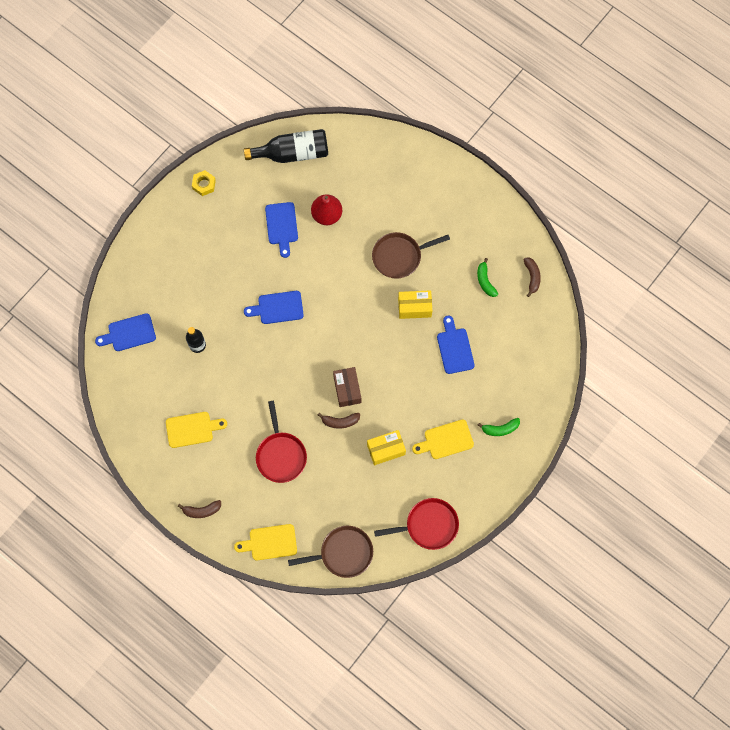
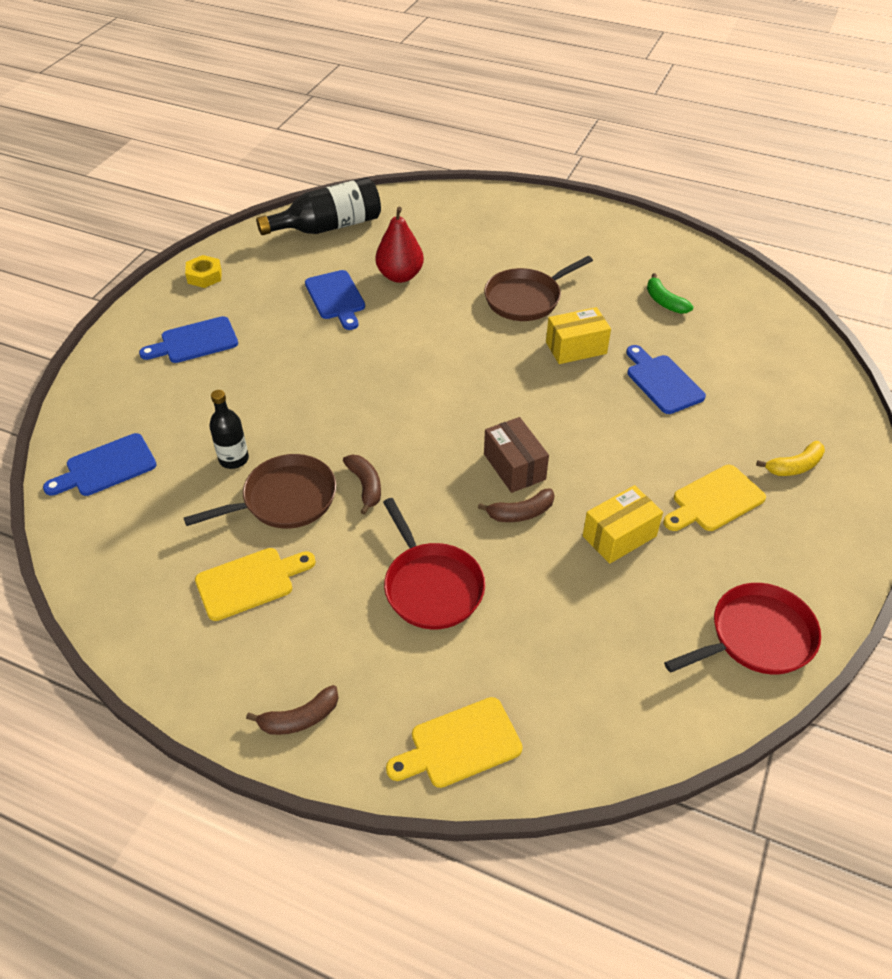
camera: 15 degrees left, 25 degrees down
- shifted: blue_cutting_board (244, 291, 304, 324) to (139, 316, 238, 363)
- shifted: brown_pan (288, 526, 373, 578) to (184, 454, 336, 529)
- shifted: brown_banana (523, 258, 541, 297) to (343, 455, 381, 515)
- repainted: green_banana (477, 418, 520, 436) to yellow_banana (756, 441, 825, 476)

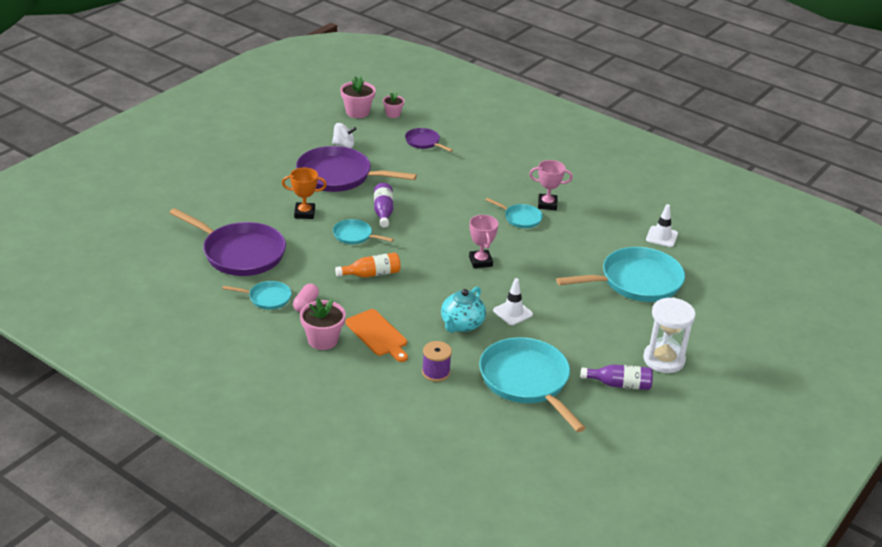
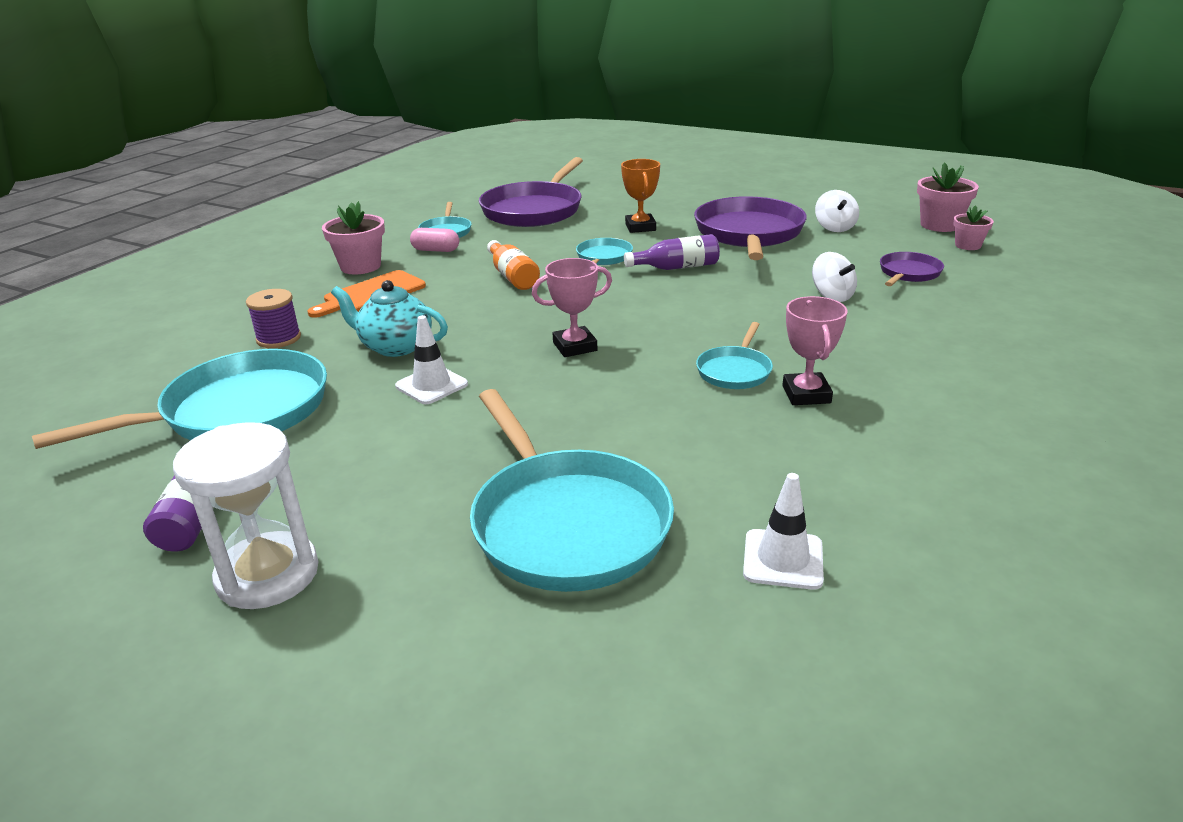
camera: 85 degrees right, 5 degrees down
- new: white_spinning_top (812, 252, 857, 302)

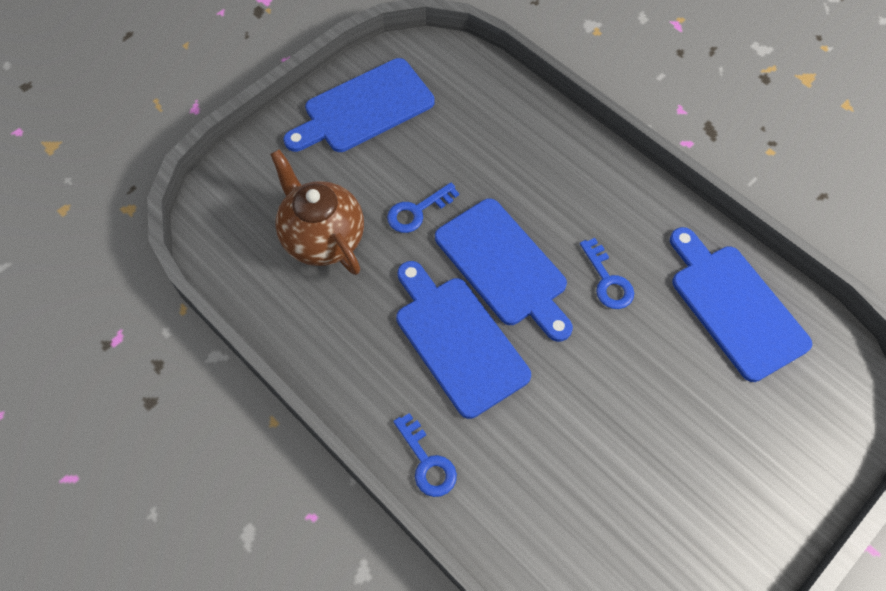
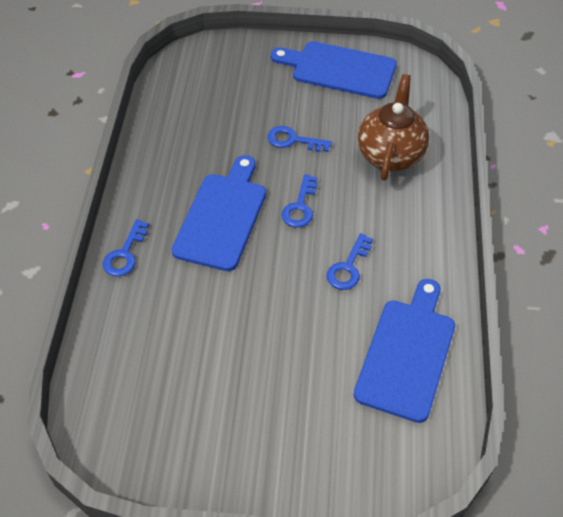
camera: 50 degrees right, 10 degrees down
- shifted: brown_teapot (270, 149, 364, 275) to (358, 74, 429, 181)
- swapped: blue_cutting_board (435, 198, 573, 342) to blue_key (281, 174, 317, 228)

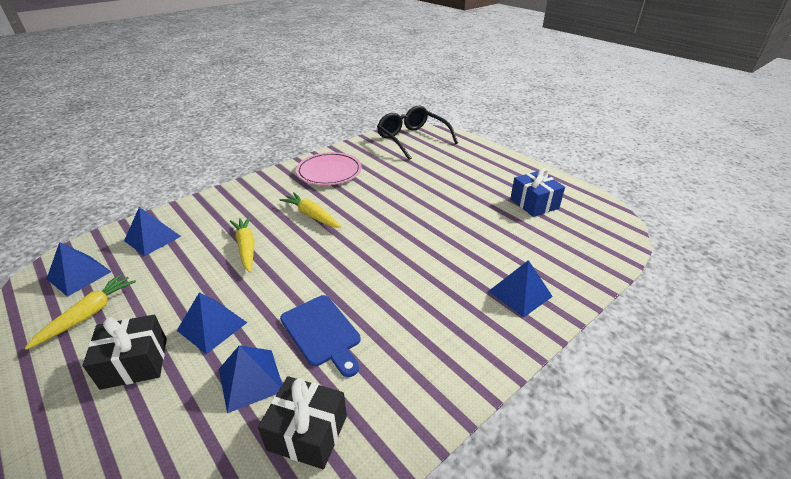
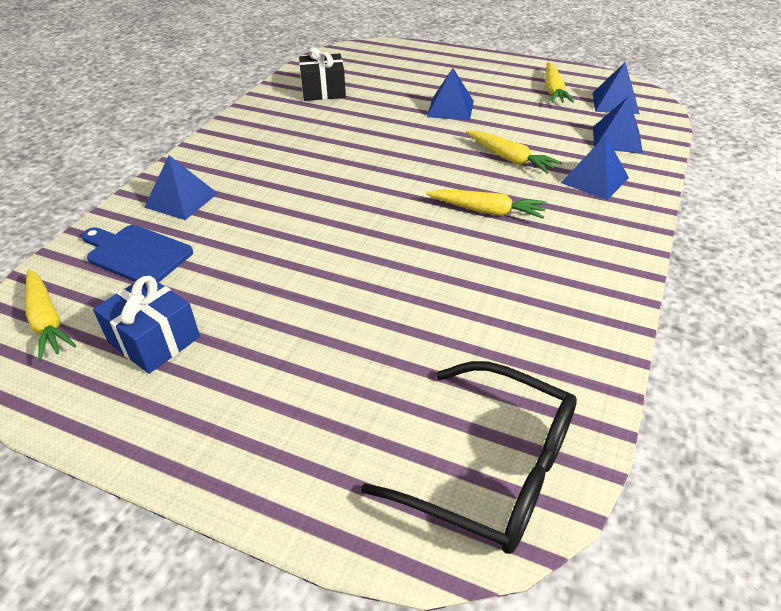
camera: 155 degrees right, 5 degrees up
- gone: black_gift (82, 315, 167, 390)
- gone: pink_plate (296, 152, 362, 185)
- new: yellow_carrot (25, 269, 76, 361)
- shifted: blue_pyramid (219, 345, 282, 413) to (561, 135, 629, 200)
- shifted: blue_cutting_board (280, 295, 361, 377) to (81, 225, 193, 282)

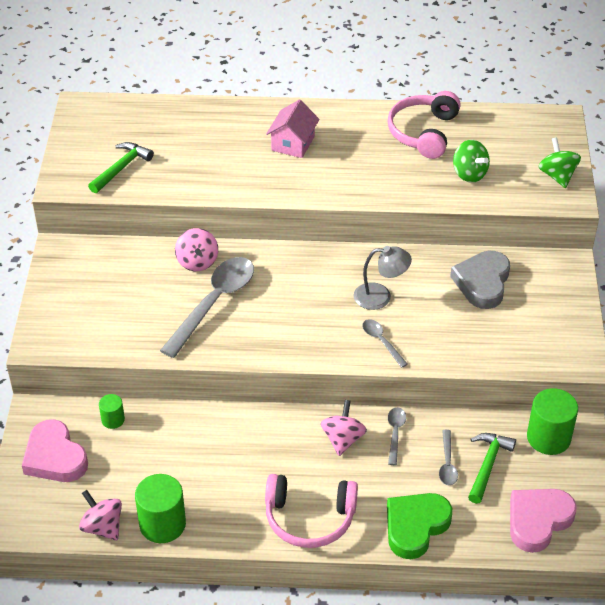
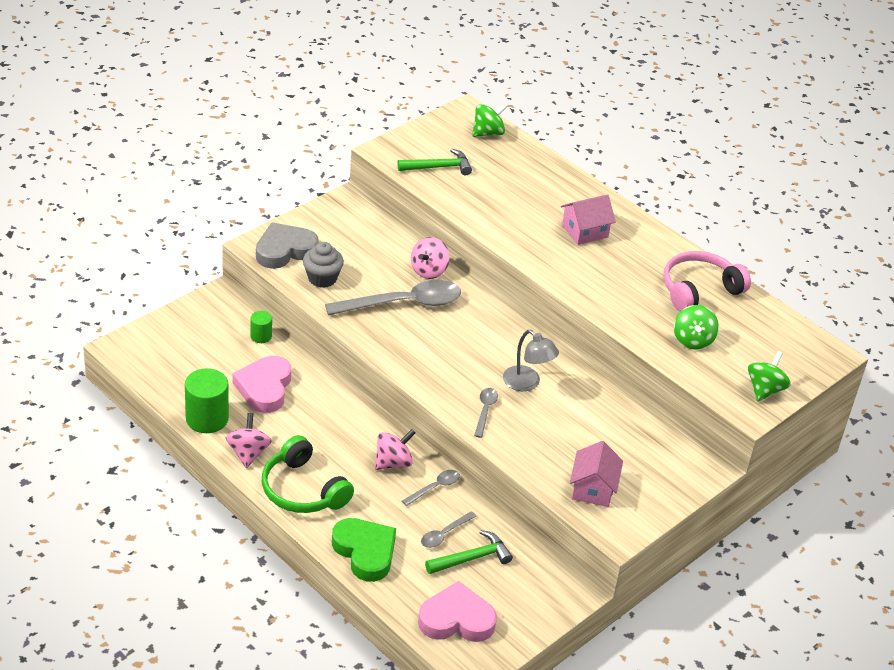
camera: 40 degrees right, 5 degrees down
- gone: green_cylinder (527, 388, 578, 455)
- new: grey_cupcake (303, 242, 344, 288)
- new: green_spinning_top (472, 102, 509, 137)
- new: pink_house (570, 441, 623, 507)
- shifted: pink_heart (22, 419, 88, 482) to (232, 356, 291, 413)
- shifted: pink_spinning_top (79, 490, 122, 541) to (226, 413, 271, 468)
- shifted: grey_heart (450, 251, 510, 309) to (256, 222, 319, 269)
- repainted: pink_headphones (265, 474, 358, 548) to green_headphones (262, 435, 354, 513)
- rotated: green_heart (387, 493, 452, 559) = (332, 518, 396, 582) 60 degrees clockwise

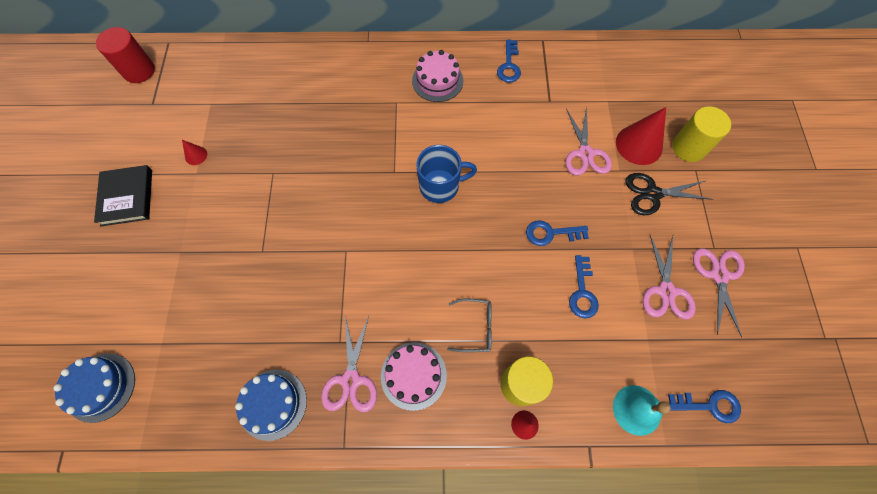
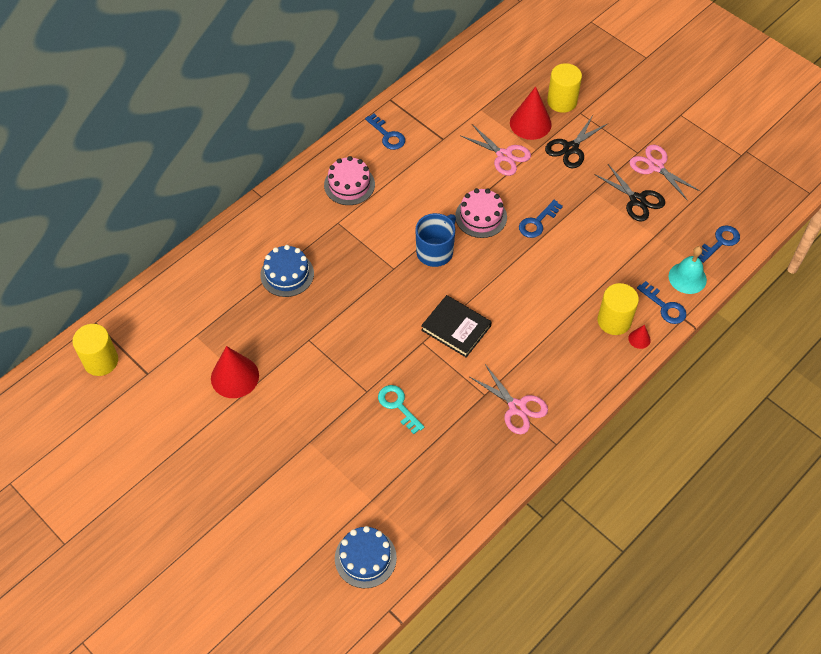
camera: 45 degrees left, 10 degrees down
- gone: grey_glasses (447, 299, 492, 352)
- new: turquoise_key (378, 385, 424, 434)
- shifted: black_book (94, 165, 152, 226) to (421, 295, 492, 358)
- shifted: blue_cake (235, 370, 307, 441) to (260, 245, 314, 297)
- shifted: pink_cake (381, 342, 447, 411) to (455, 188, 507, 238)
- shifted: blue_key (569, 255, 599, 319) to (637, 281, 686, 324)
- repainted: red_cylinder (96, 27, 155, 83) to yellow_cylinder (72, 324, 118, 376)
- repainted: pink_scissors (643, 235, 696, 319) to black_scissors (594, 164, 665, 222)
- scaled: red_cone (182, 140, 207, 165) = (211, 346, 259, 398) x2.14

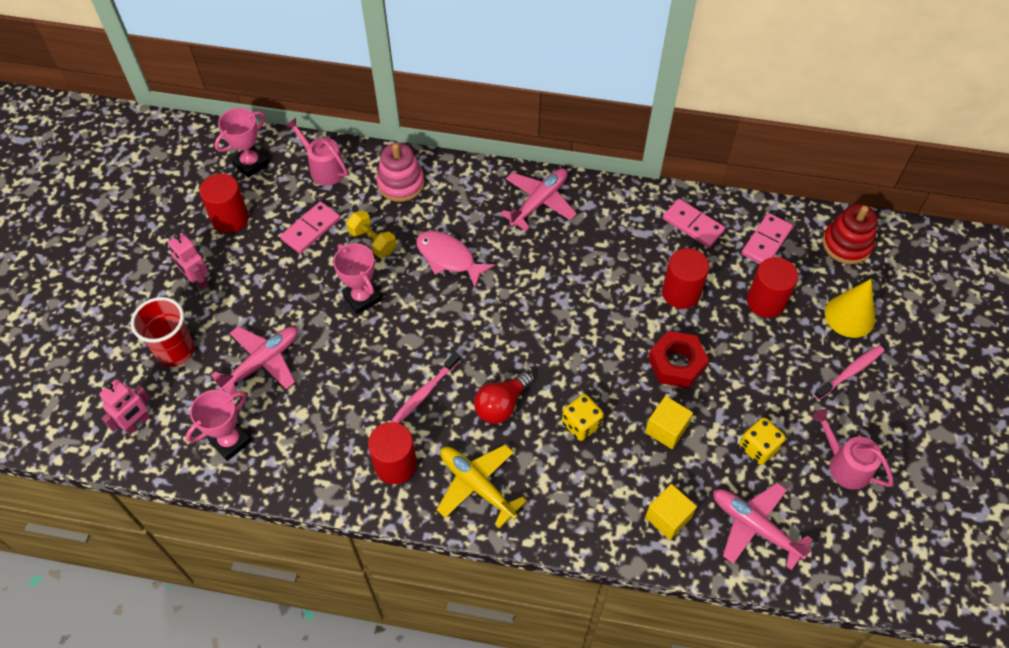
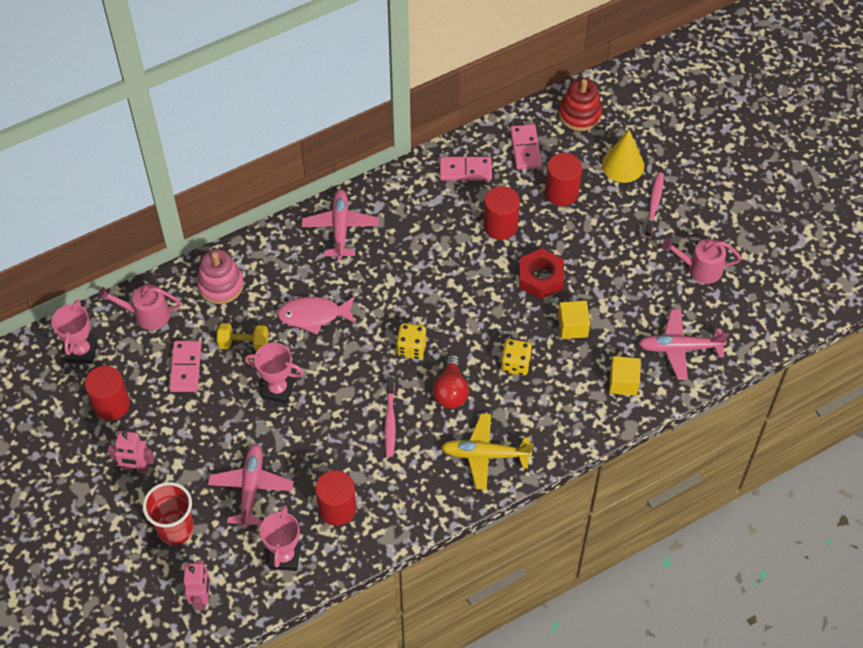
camera: 40 degrees left, 0 degrees up
- shifted: red_cylinder (368, 422, 417, 484) to (315, 470, 356, 526)
- shifted: yellow_dice (739, 418, 786, 465) to (396, 323, 427, 359)

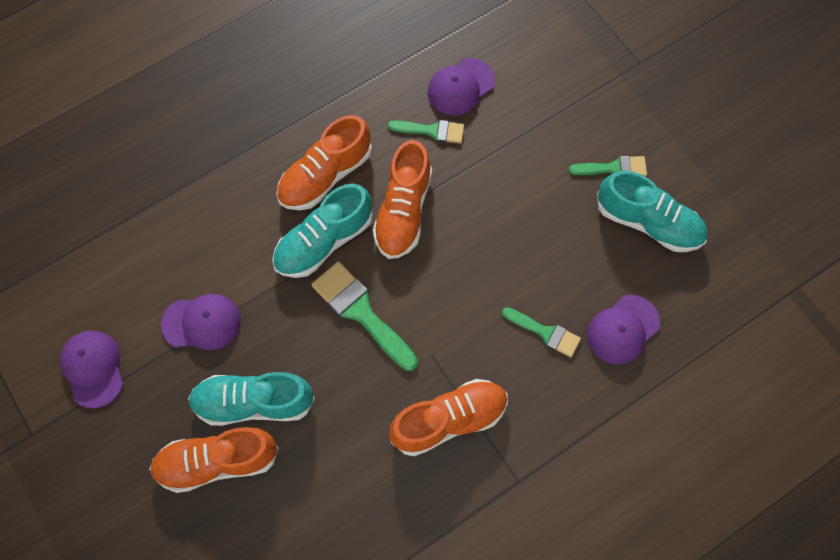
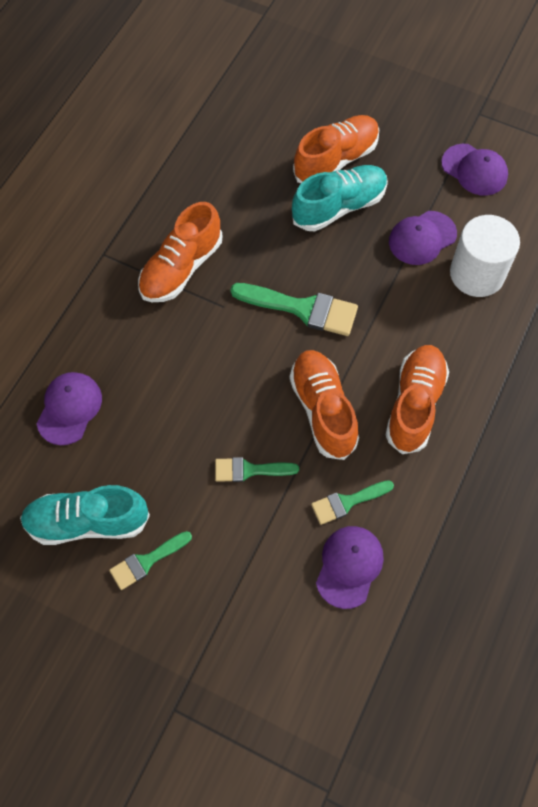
camera: 150 degrees right, 5 degrees down
- gone: turquoise_shoe (272, 184, 373, 278)
- new: white_cylinder (450, 215, 520, 297)
- shifted: green_brush (502, 307, 581, 357) to (215, 457, 299, 482)

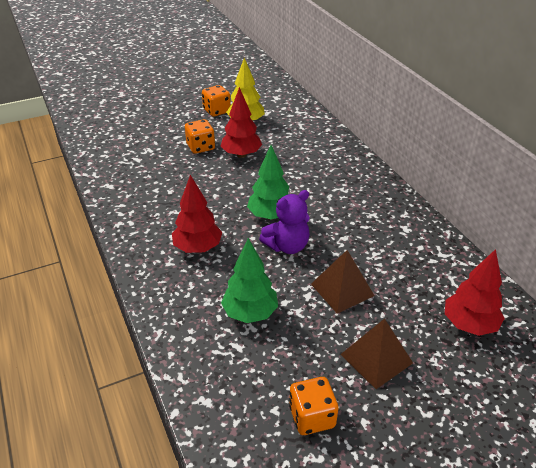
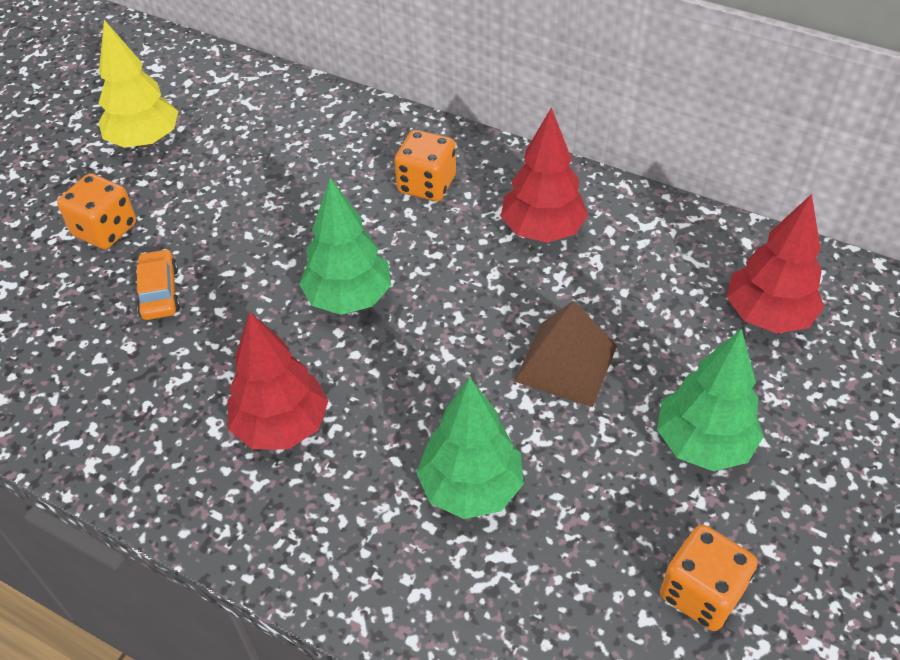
camera: 35 degrees left, 10 degrees up
- gone: purple_teddy_bear (259, 190, 310, 254)
- new: orange_car (136, 249, 180, 320)
- shifted: orange_dice (202, 85, 231, 117) to (394, 130, 456, 201)
- shifted: red_tree (221, 87, 262, 158) to (501, 107, 588, 243)
- swapped: brown_pyramid (340, 318, 413, 389) to green_tree (657, 329, 764, 471)

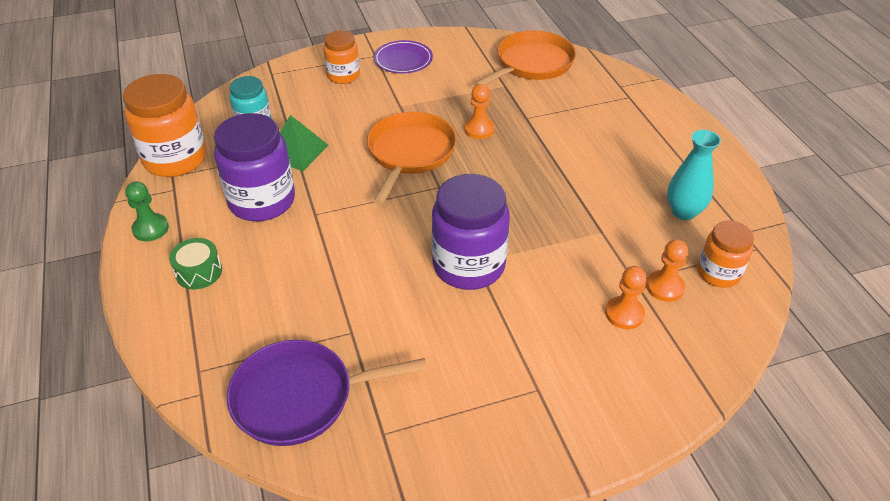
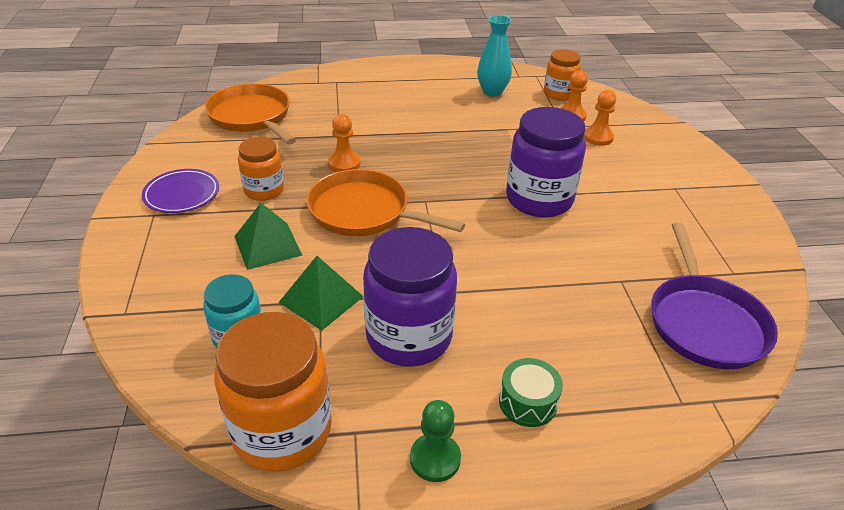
camera: 80 degrees left, 5 degrees down
- new: green_pyramid (234, 203, 302, 270)
- shifted: orange_jar (323, 30, 360, 84) to (238, 137, 284, 201)

